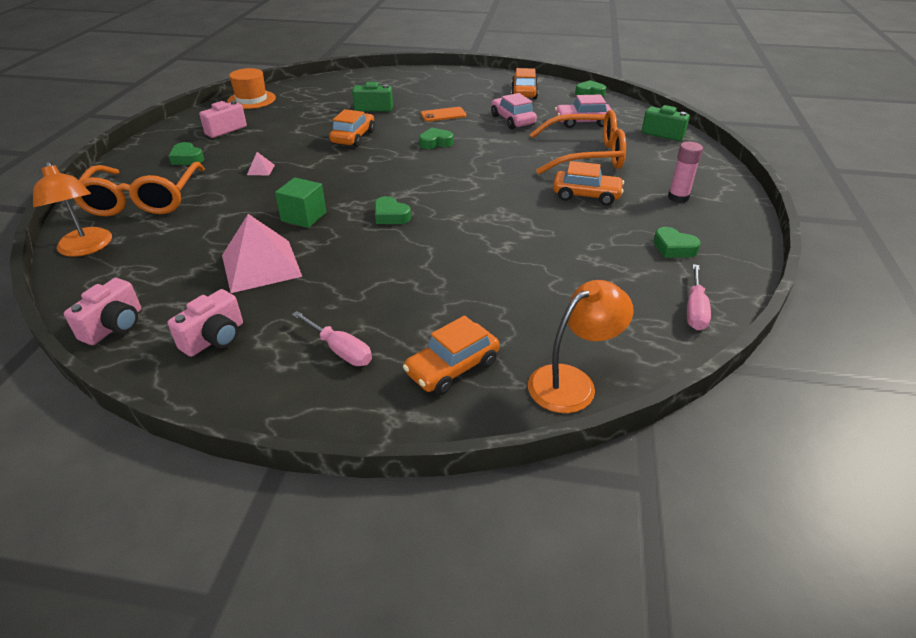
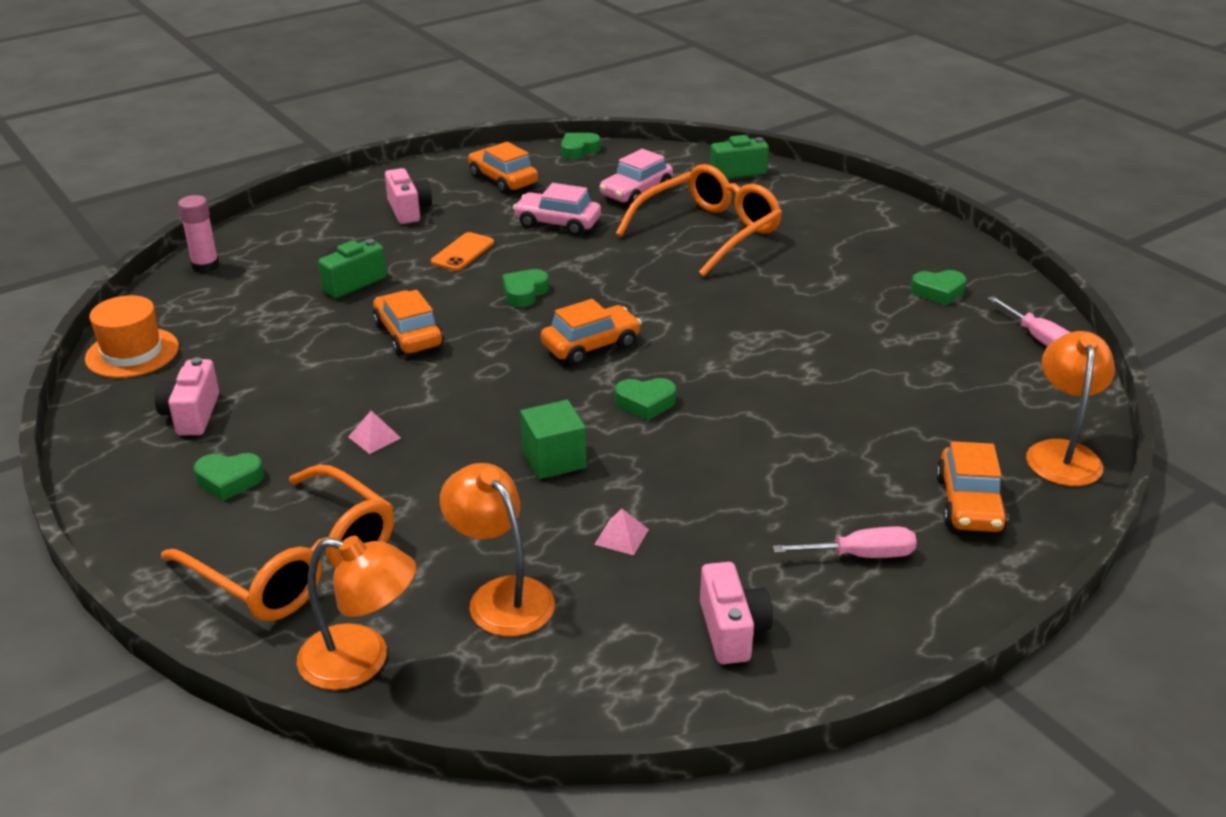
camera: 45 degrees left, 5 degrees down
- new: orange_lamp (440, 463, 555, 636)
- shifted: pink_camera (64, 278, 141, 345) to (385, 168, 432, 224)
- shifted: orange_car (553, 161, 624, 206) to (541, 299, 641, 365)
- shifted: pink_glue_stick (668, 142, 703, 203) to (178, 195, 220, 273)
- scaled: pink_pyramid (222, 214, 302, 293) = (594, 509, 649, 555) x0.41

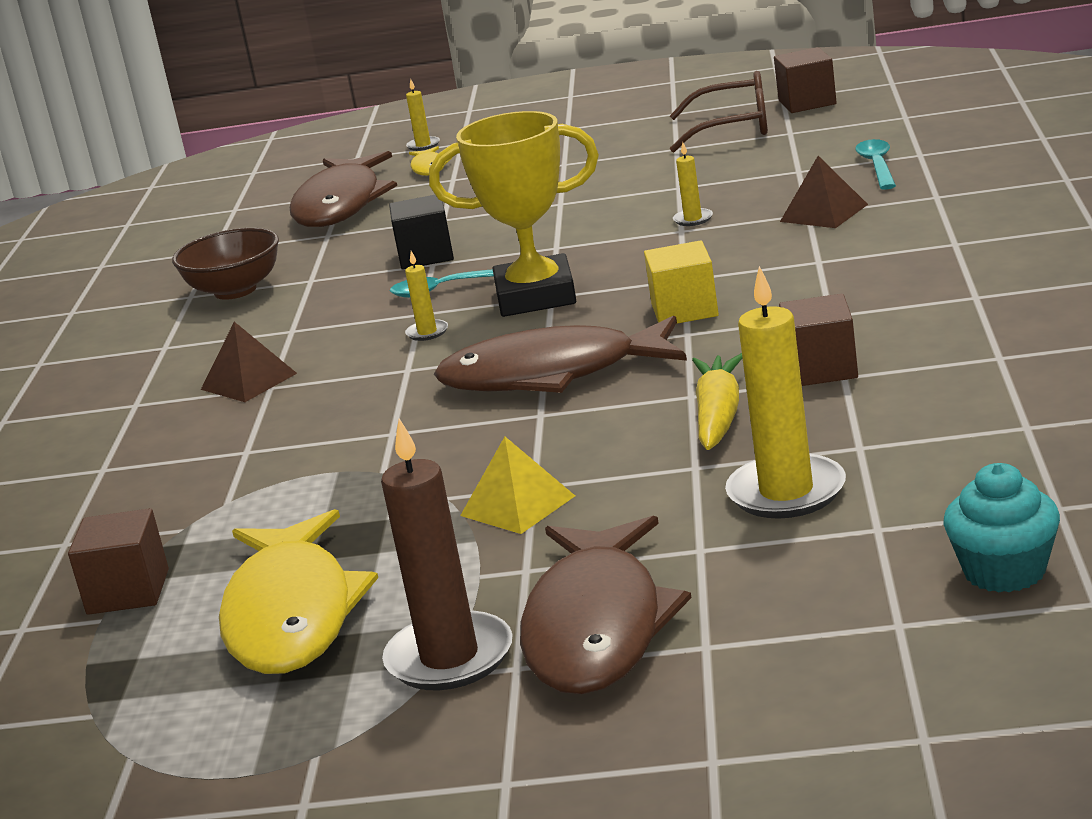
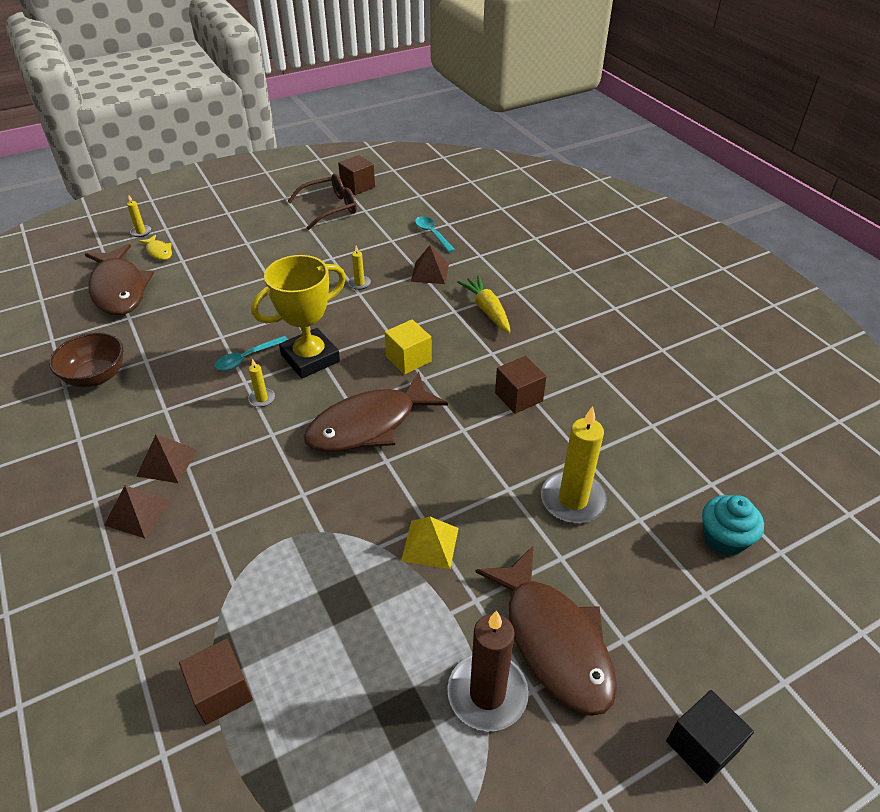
camera: 35 degrees left, 20 degrees up
- gone: yellow_fish (219, 509, 378, 674)
- new: brown_pyramid (104, 485, 172, 538)
- shifted: black_cube (389, 195, 454, 270) to (666, 690, 754, 784)
- shifted: yellow_carrot (692, 353, 742, 450) to (457, 275, 510, 333)

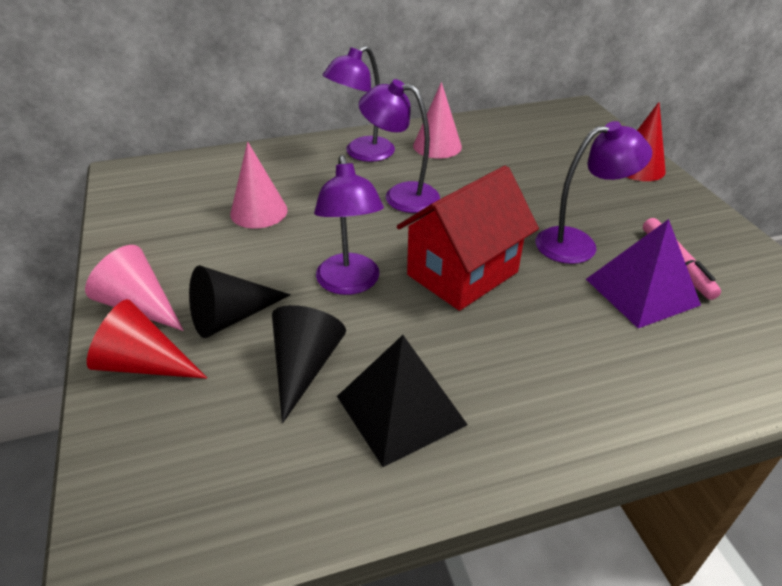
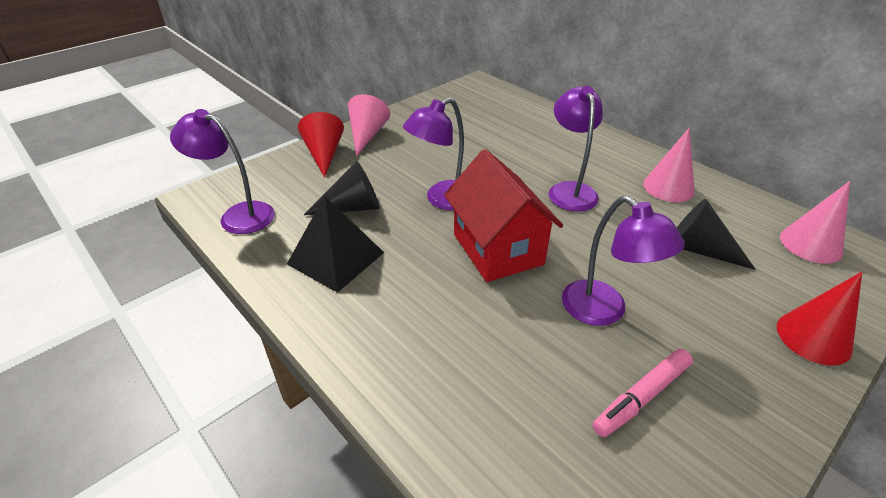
camera: 65 degrees right, 0 degrees up
- gone: purple_pyramid (586, 219, 701, 328)
- shifted: black_cone (189, 265, 291, 338) to (677, 199, 756, 270)
- shifted: pink_cone (230, 142, 288, 229) to (780, 181, 850, 264)
- shifted: purple_lamp (323, 46, 395, 162) to (170, 109, 275, 234)
- rotated: red_house (397, 166, 539, 311) = (444, 149, 563, 282) 45 degrees clockwise

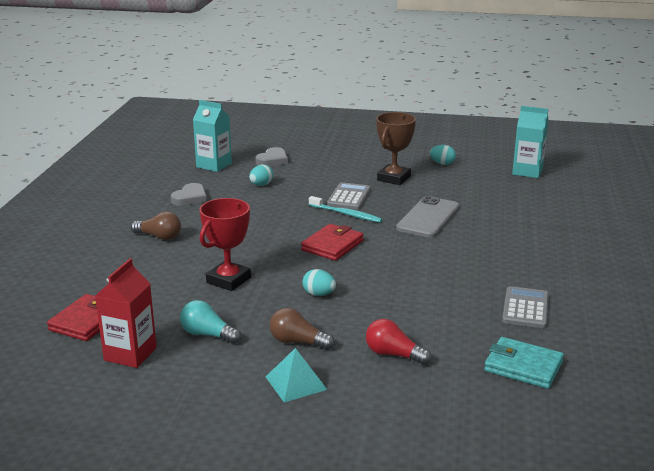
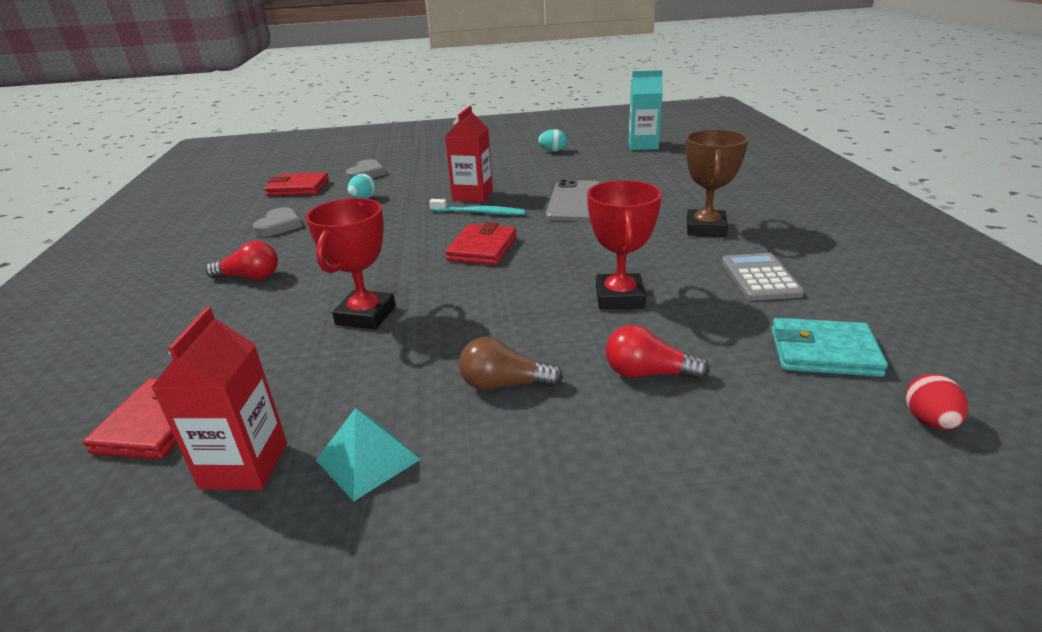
camera: 15 degrees left, 5 degrees up
- gone: turquoise_light_bulb (180, 300, 241, 344)
- gone: turquoise_egg (302, 269, 336, 296)
- new: red_trophy (587, 180, 662, 309)
- new: red_egg (905, 374, 968, 430)
- shifted: turquoise_pyramid (266, 348, 328, 402) to (316, 408, 421, 501)
- shifted: brown_trophy (376, 112, 416, 185) to (685, 129, 748, 237)
- swapped: turquoise_carton (193, 100, 232, 172) to red_wallet (264, 172, 329, 196)
- swapped: grey_calculator (327, 182, 371, 210) to red_carton (445, 106, 493, 202)
- repainted: brown_light_bulb (131, 212, 181, 240) to red_light_bulb (206, 241, 278, 280)

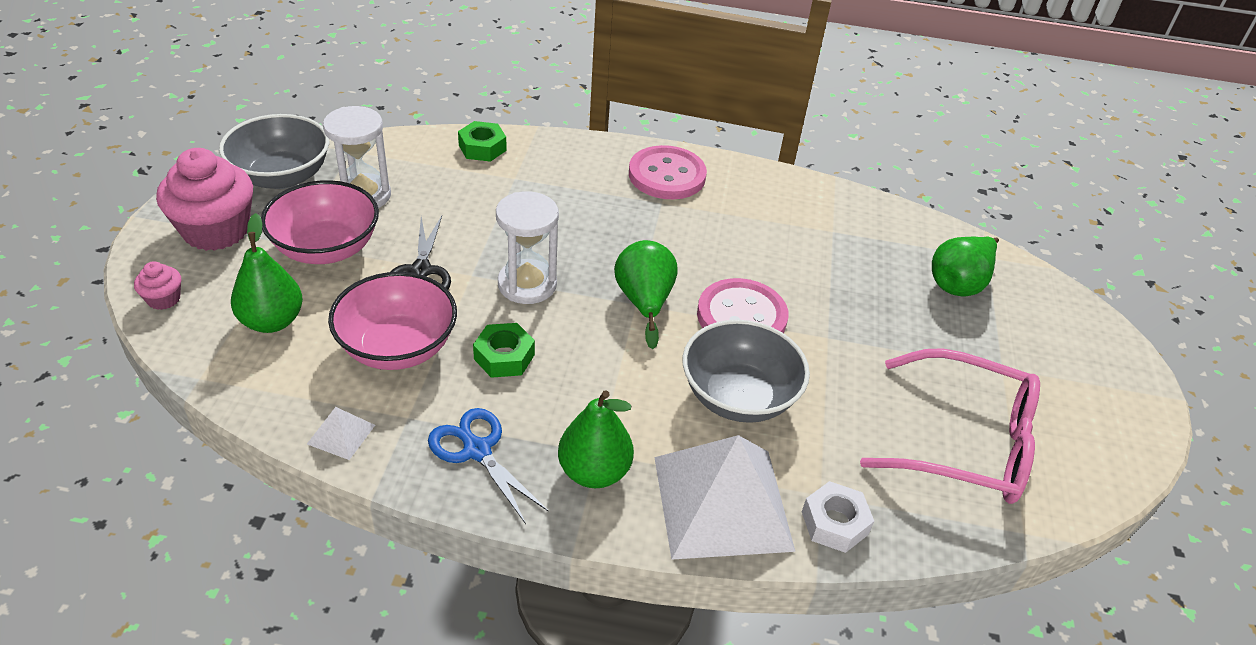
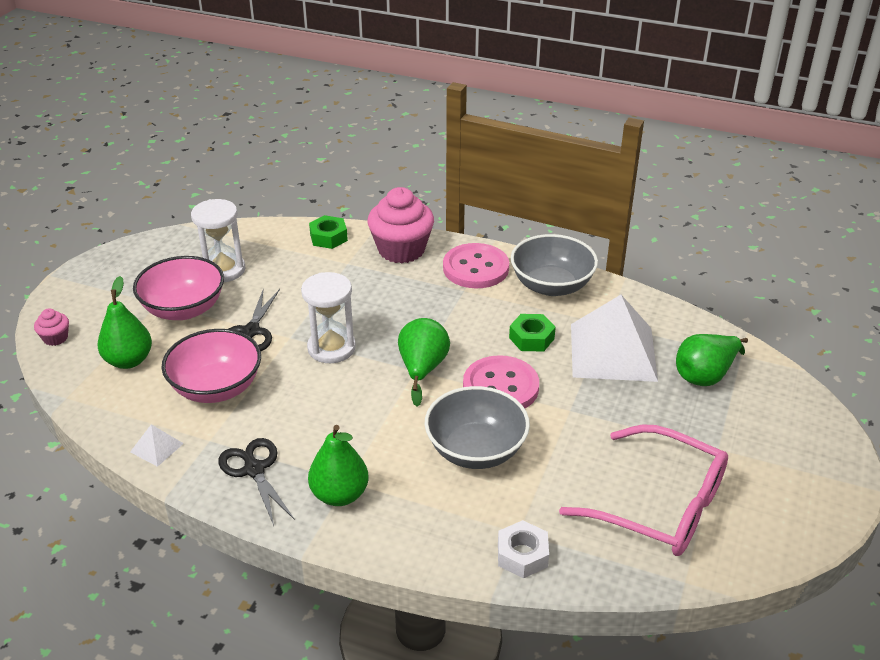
camera: 15 degrees right, 5 degrees down
- shifted: pink_cupcake (156, 148, 253, 251) to (367, 187, 434, 263)
- shifted: grey_bowl (219, 114, 329, 189) to (511, 234, 598, 296)
- shifted: green_nut (473, 323, 535, 378) to (509, 314, 556, 352)
- shifted: white_pyramid (654, 435, 795, 560) to (571, 295, 658, 382)
- repainted: blue_scissors (428, 408, 549, 524) to black_scissors (218, 438, 295, 526)

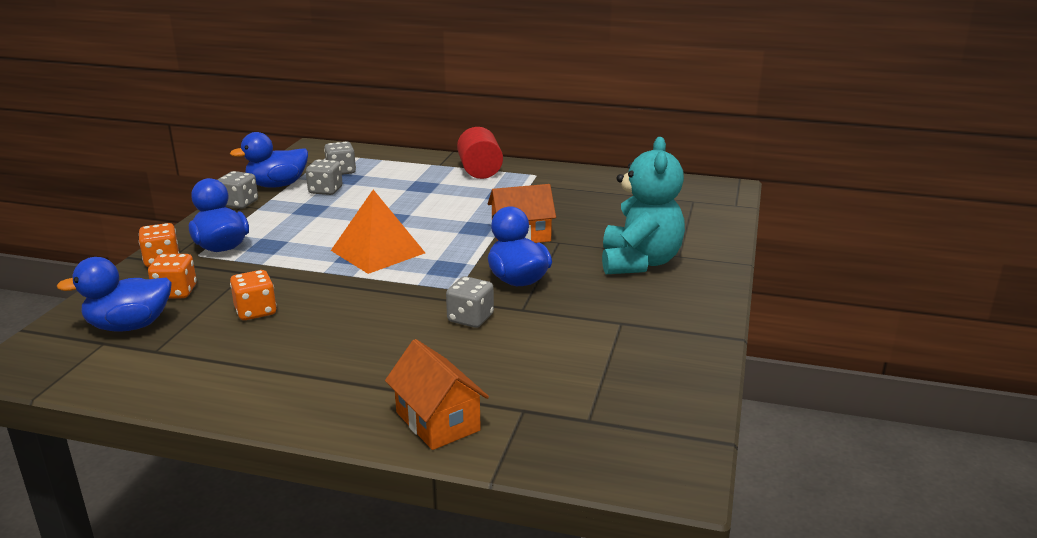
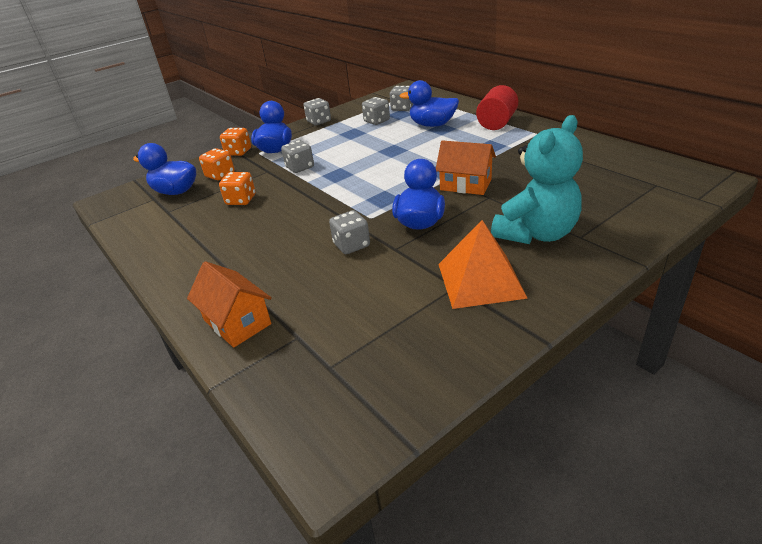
camera: 40 degrees right, 10 degrees up
- new: grey_dice (281, 140, 314, 173)
- shifted: blue_duck (230, 132, 308, 188) to (399, 80, 459, 127)
- shifted: orange_pyramid (331, 190, 425, 274) to (438, 220, 528, 309)
- rotated: orange_house (385, 339, 489, 450) = (187, 261, 272, 348) 45 degrees counterclockwise

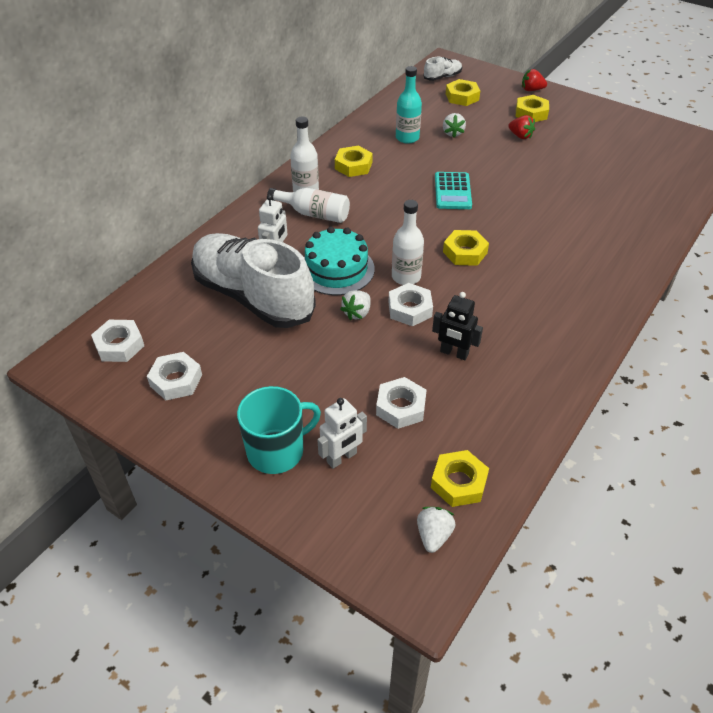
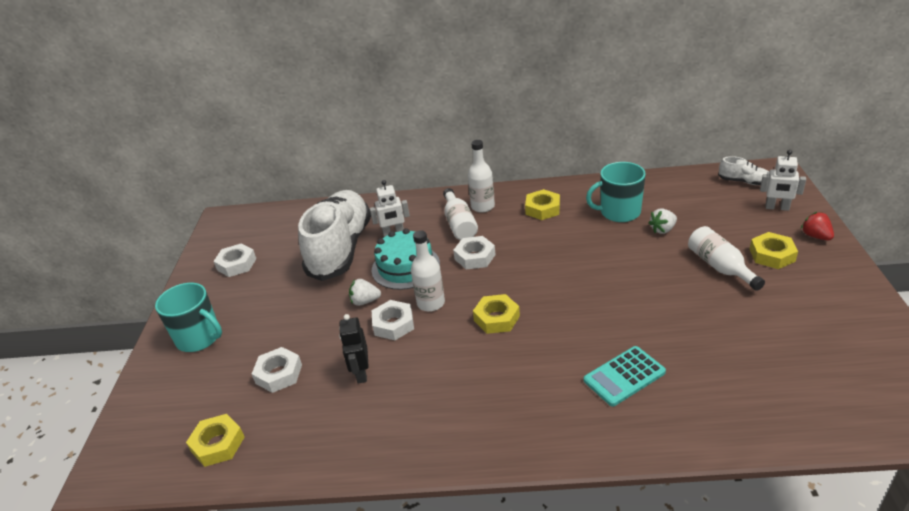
camera: 60 degrees right, 10 degrees down
- gone: white_strawberry (417, 507, 456, 553)
- gone: yellow_nut (446, 79, 480, 106)
- shifted: white_nut (91, 320, 144, 362) to (453, 236, 496, 269)
- shifted: white_robot (317, 398, 367, 469) to (760, 150, 806, 211)
- shifted: turquoise_calculator (435, 172, 472, 209) to (584, 346, 666, 407)
- swapped: turquoise_bottle (396, 66, 422, 144) to turquoise_mug (586, 162, 645, 222)
- swapped: red_strawberry (508, 115, 535, 139) to white_bottle (688, 226, 765, 291)

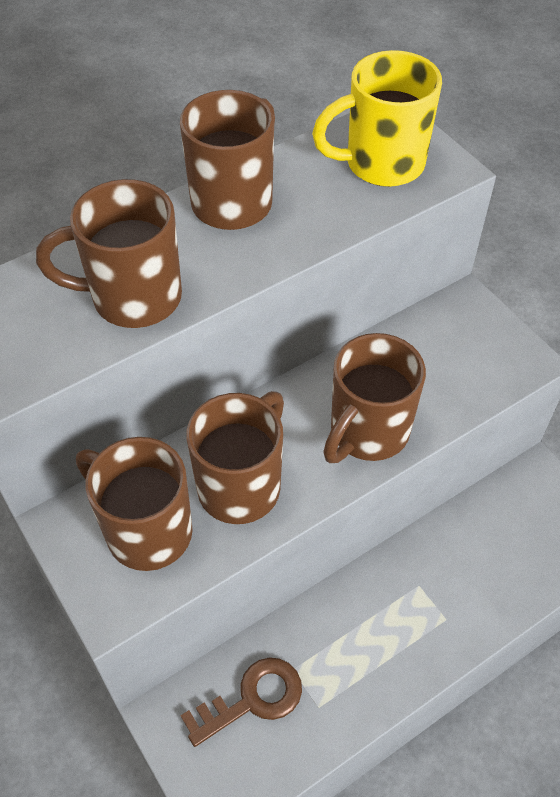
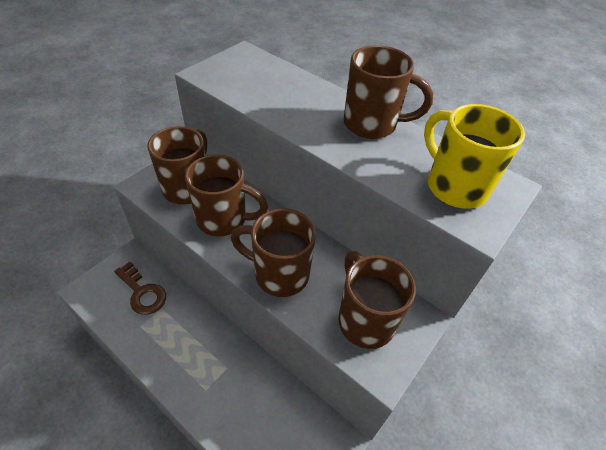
camera: 70 degrees right, 5 degrees down
- shifted: brown_mug (36, 179, 182, 328) to (338, 251, 416, 349)

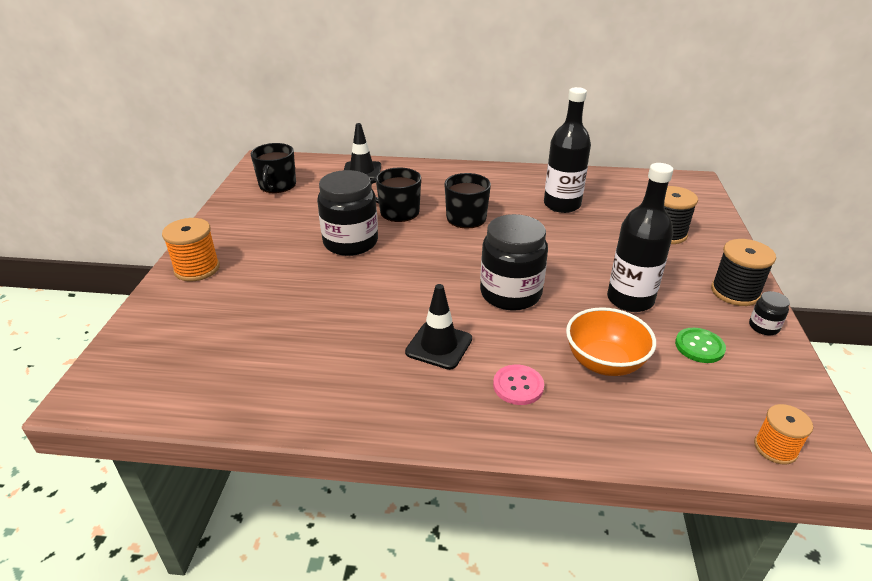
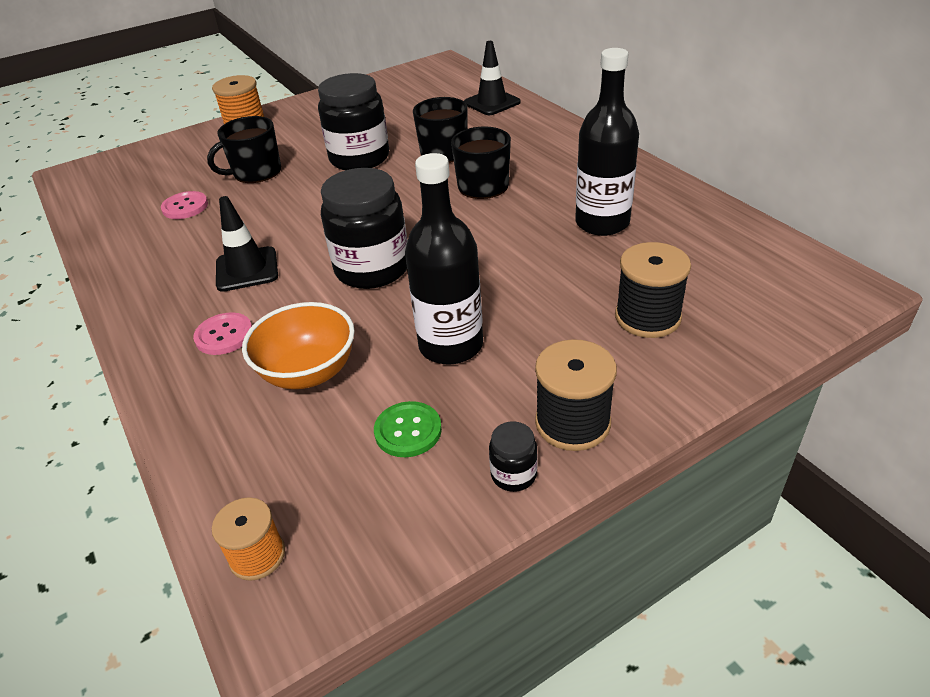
camera: 55 degrees right, 5 degrees up
- new: pink_button (161, 191, 208, 219)
- shifted: black_mug (251, 143, 296, 193) to (207, 116, 281, 183)

